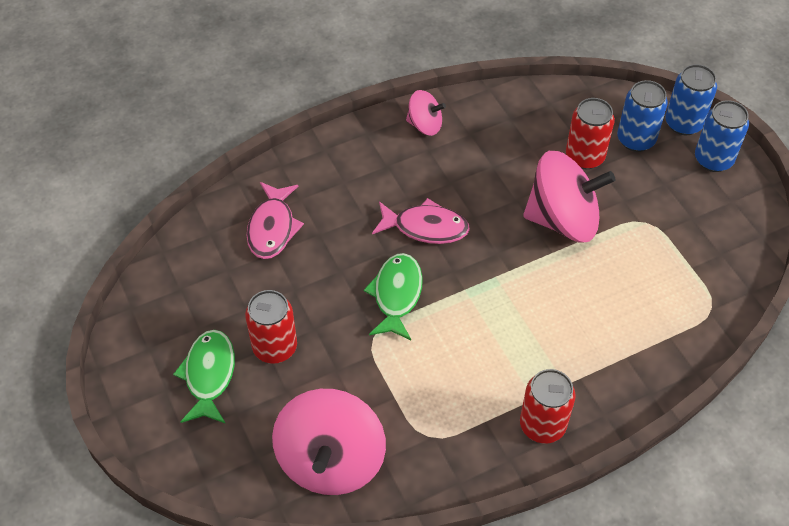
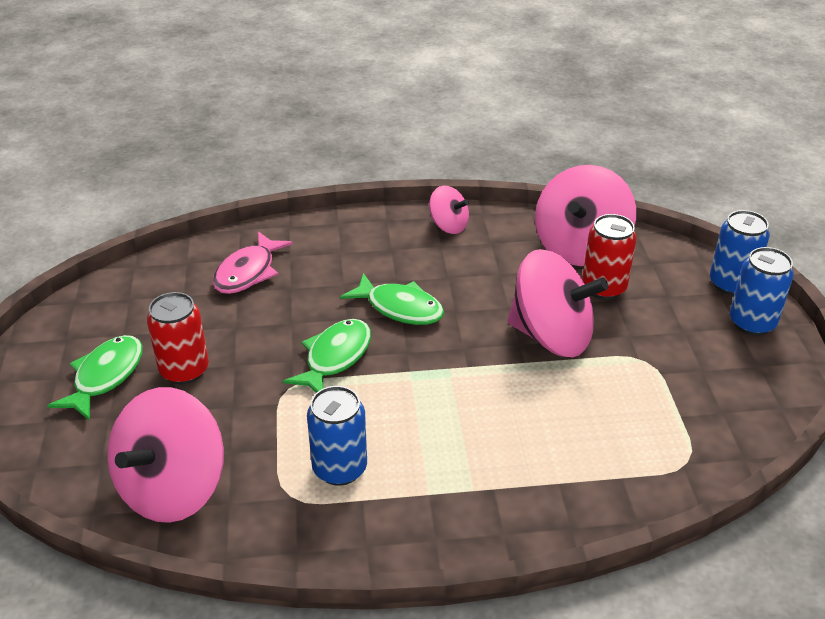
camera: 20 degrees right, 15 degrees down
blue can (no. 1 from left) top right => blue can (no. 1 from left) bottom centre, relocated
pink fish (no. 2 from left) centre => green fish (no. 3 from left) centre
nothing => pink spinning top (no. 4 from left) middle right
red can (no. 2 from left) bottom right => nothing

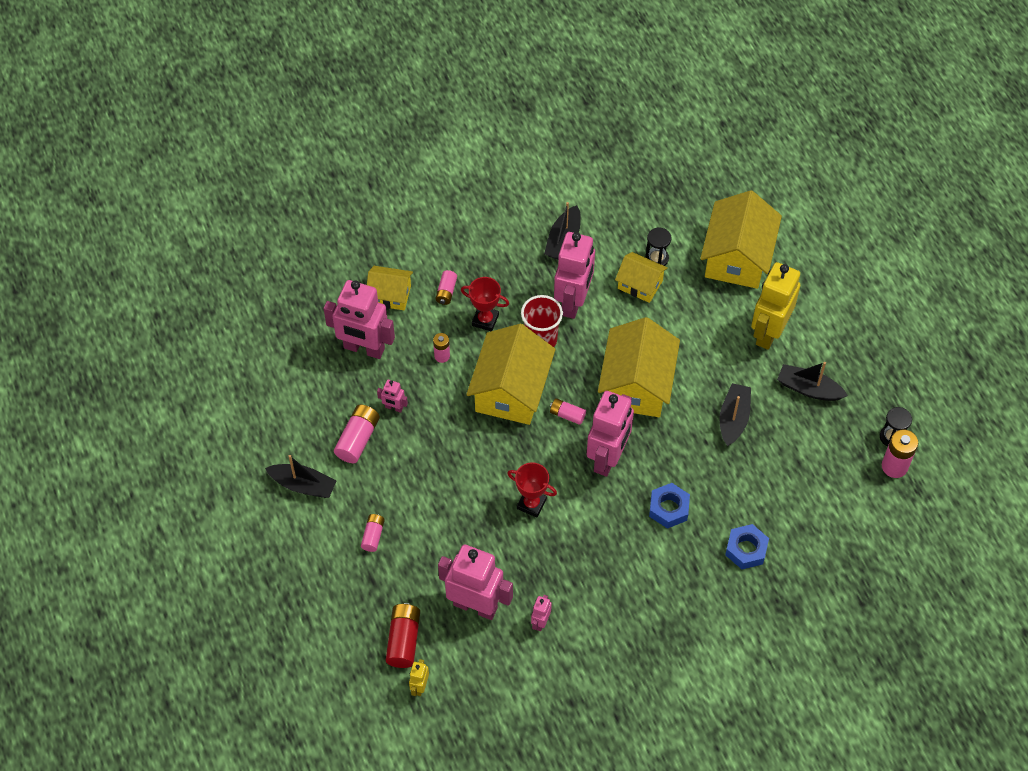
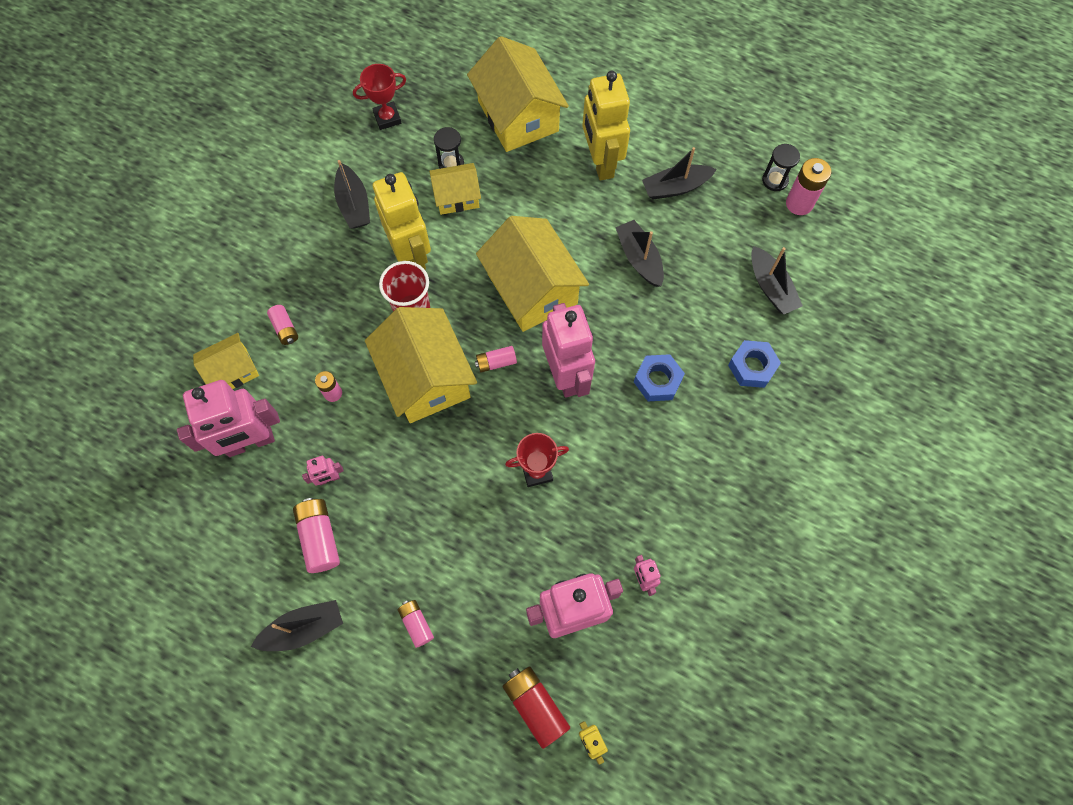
camera: 40 degrees left, 10 degrees up
red trophy (no. 1 from left) centre => red trophy (no. 1 from left) top centre, relocated
pink robot (no. 5 from left) centre => yellow robot (no. 1 from left) top centre
nothing => black boat (no. 5 from left) middle right

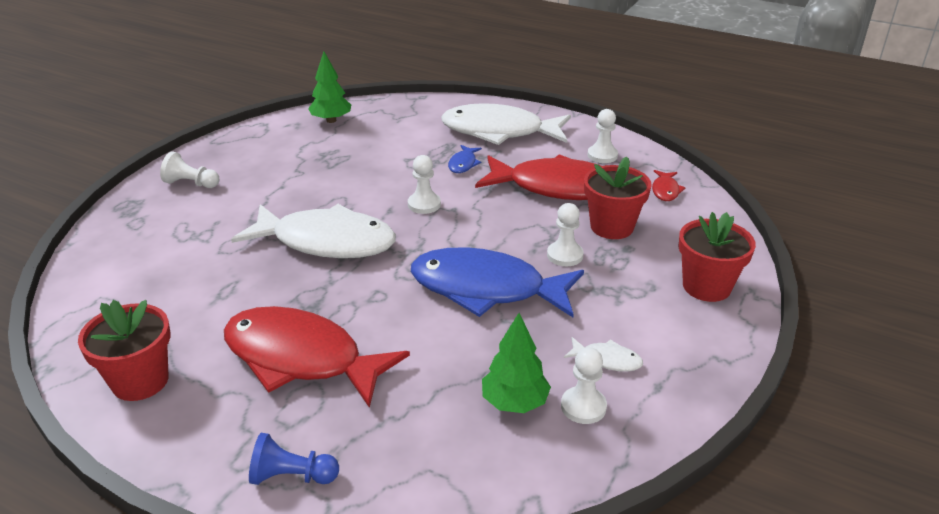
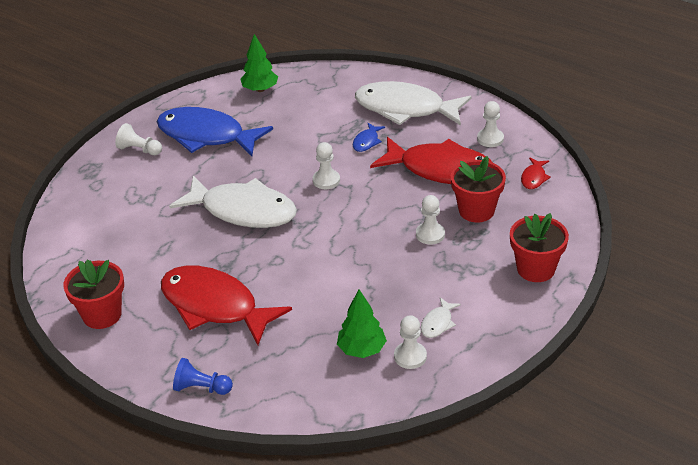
camera: 10 degrees right, 5 degrees up
blue fish (no. 2 from left in the first image) centre => blue fish (no. 1 from left) top left, relocated
white fish (no. 3 from left) bottom centre, 90 degrees clockwise

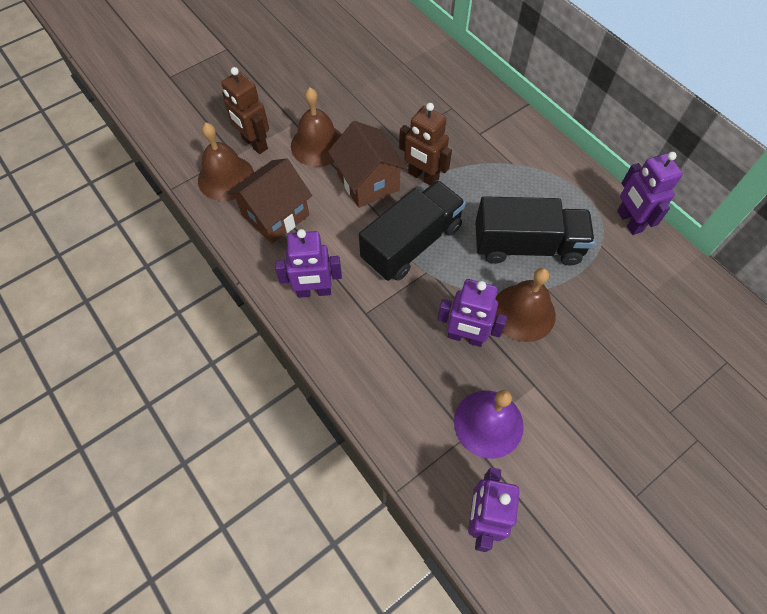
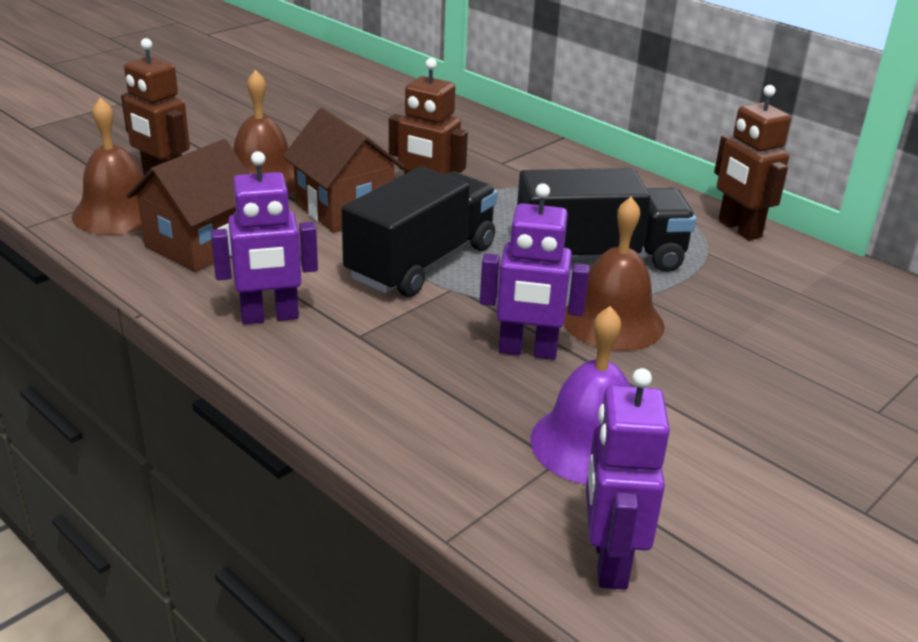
camera: 10 degrees left, 30 degrees down
purple robot (no. 4 from left) top right => brown robot (no. 3 from left) top right

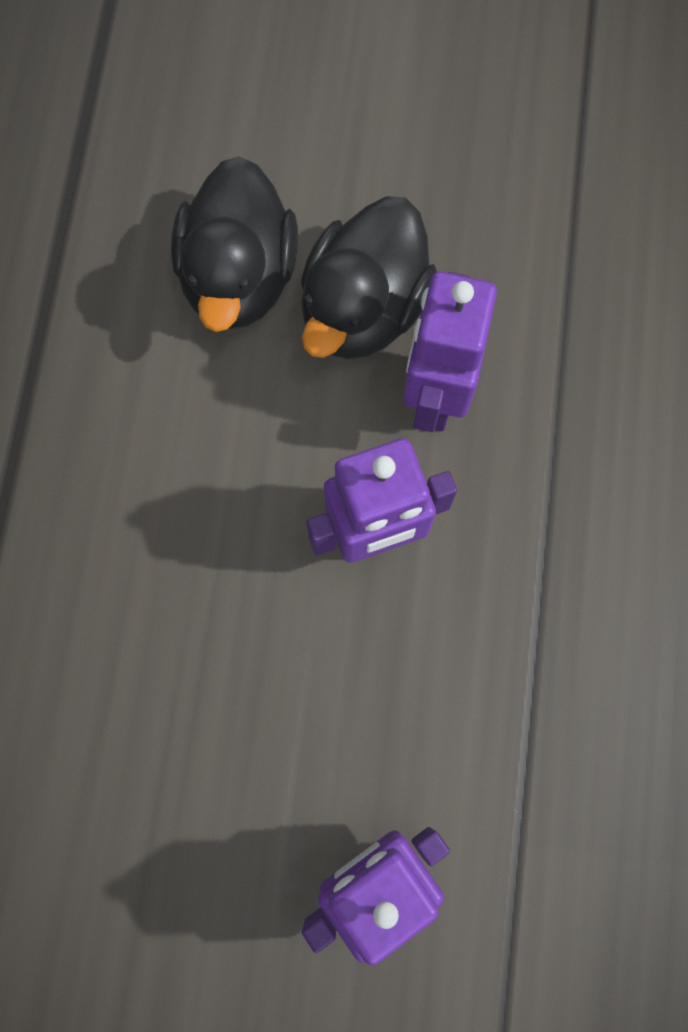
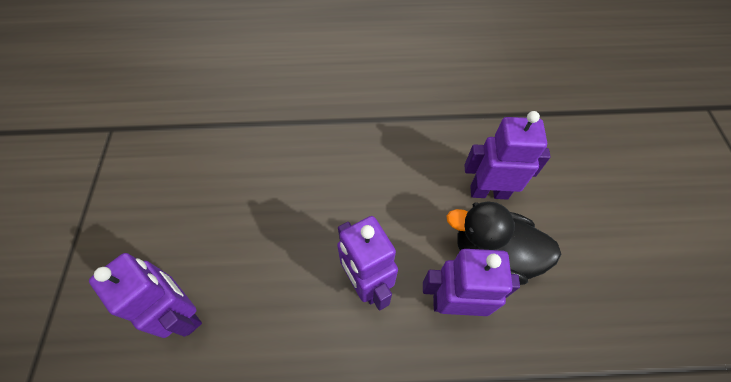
camera: 80 degrees right, 15 degrees down
black duck (no. 1 from left) top centre => purple robot (no. 4 from left) middle right

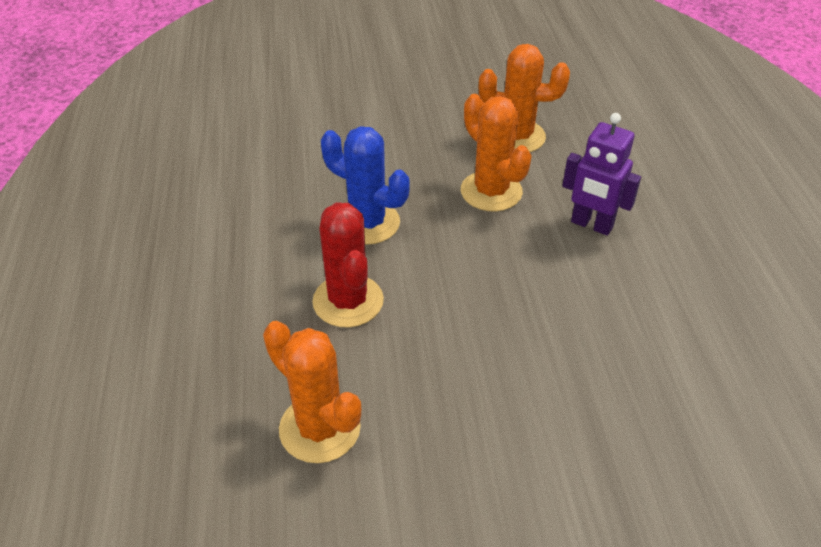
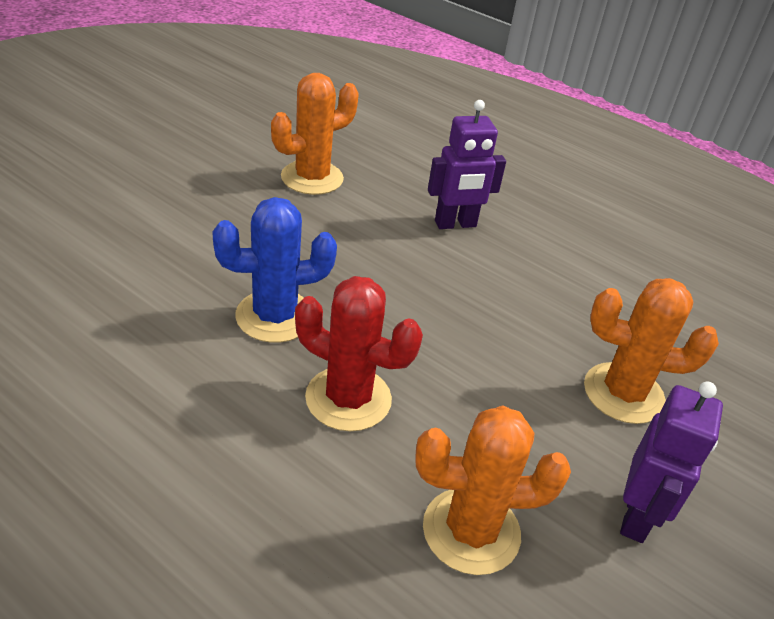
camera: 50 degrees left, 5 degrees down
orange cactus (no. 2 from left in the first image) top centre => orange cactus (no. 3 from left) middle right, relocated
nothing => purple robot (no. 2 from left) bottom right

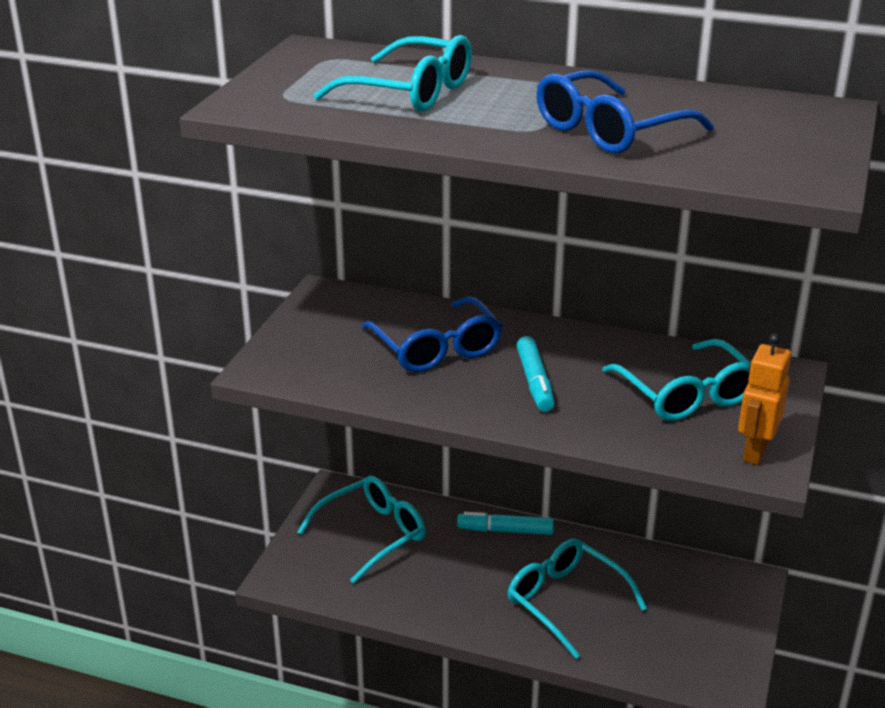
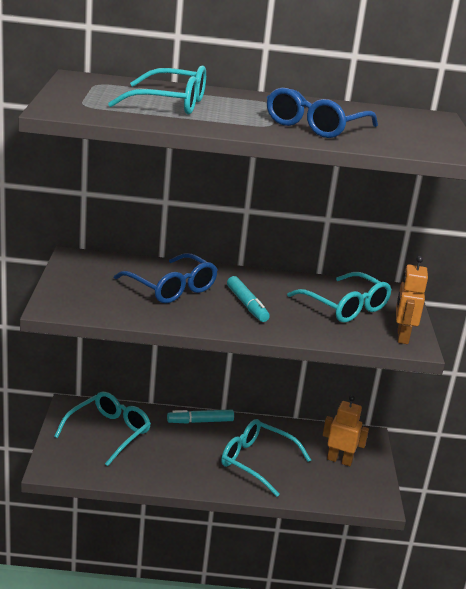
camera: 20 degrees left, 5 degrees down
nothing => orange robot (no. 1 from left) bottom right

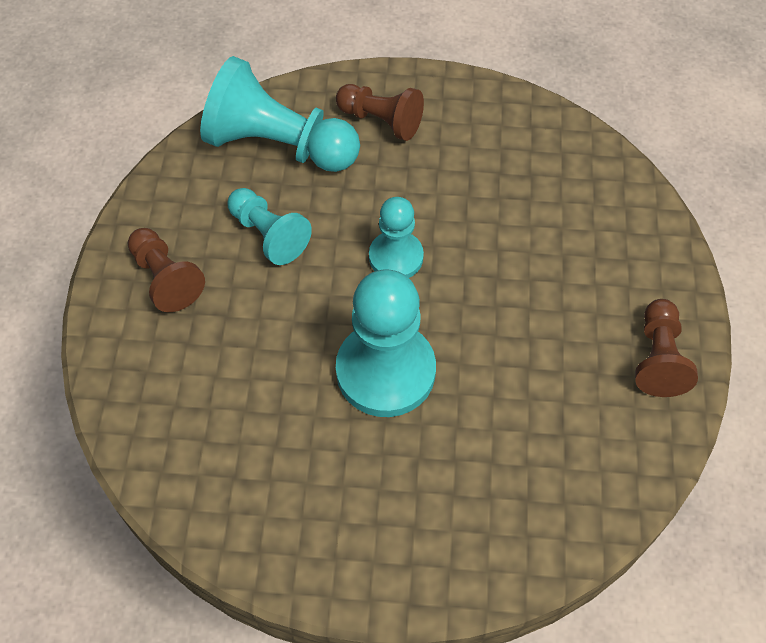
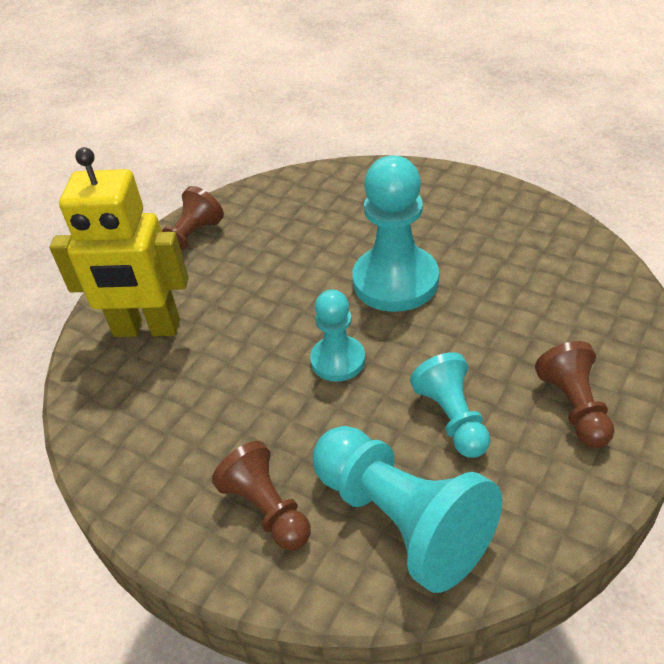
camera: 150 degrees left, 15 degrees down
nothing => yellow robot middle left

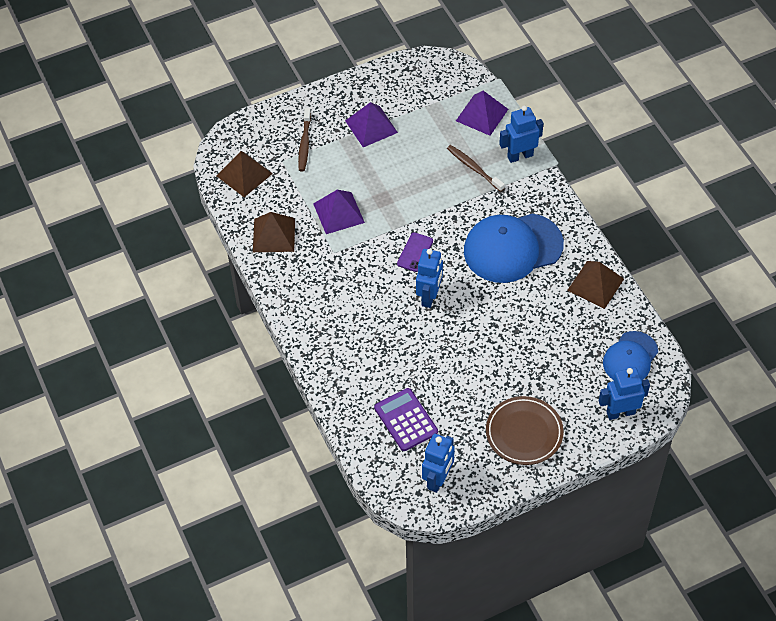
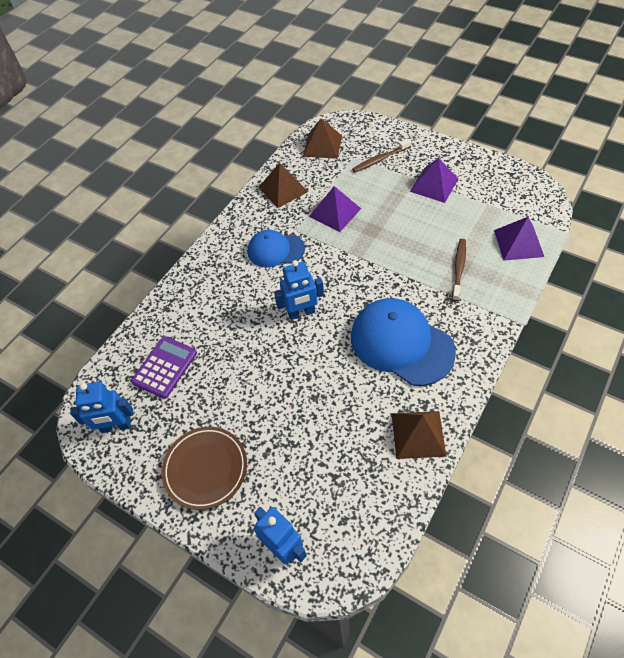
camera: 60 degrees right, 0 degrees up
blue cap (no. 2 from left in the first image) middle right => blue cap (no. 1 from left) centre, relocated
purple phone centre => nothing
blue robot (no. 3 from left) top right => nothing

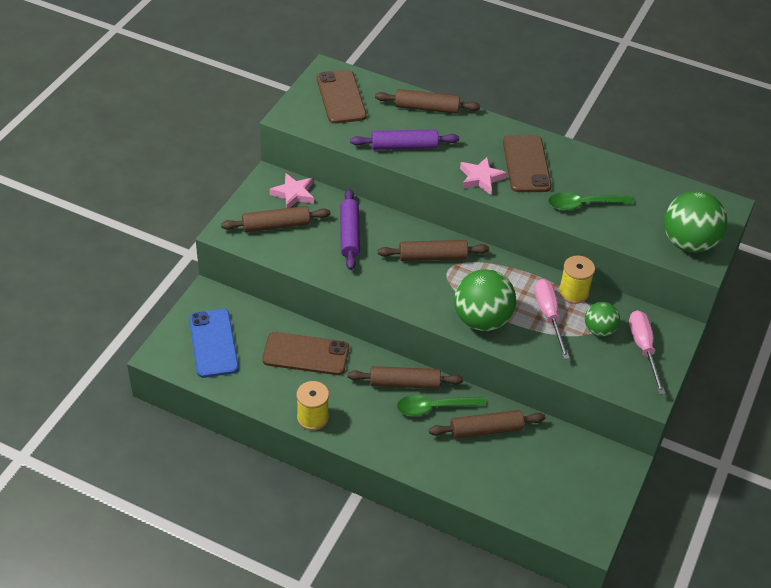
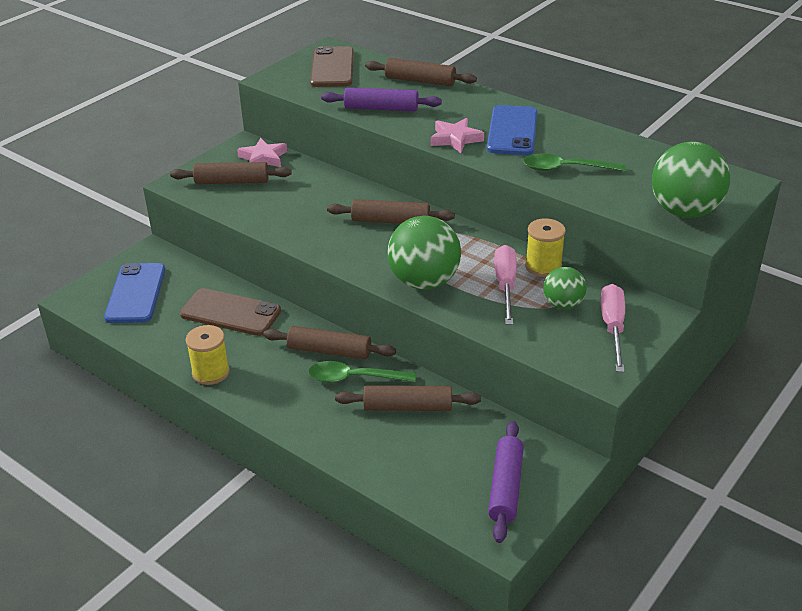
camera: 15 degrees right, 10 degrees down
brown phone (no. 3 from left) top right => blue phone (no. 2 from left) top centre
purple rolling pin (no. 1 from left in the first image) centre => purple rolling pin (no. 2 from left) bottom centre, relocated

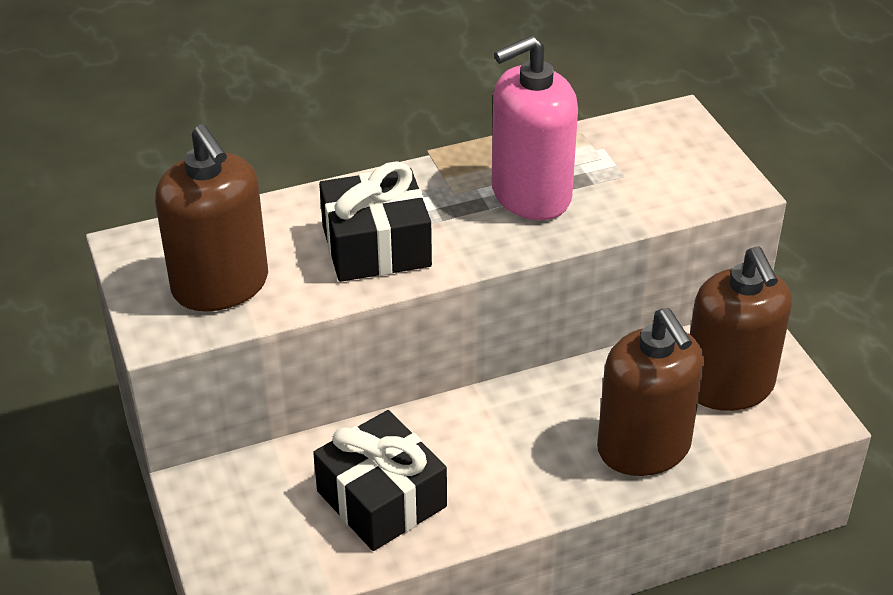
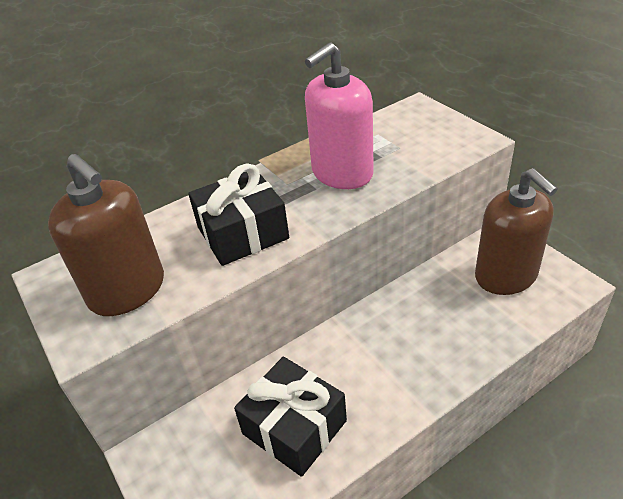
camera: 10 degrees left, 0 degrees up
brown soap dispenser (no. 2 from left) middle right => nothing

